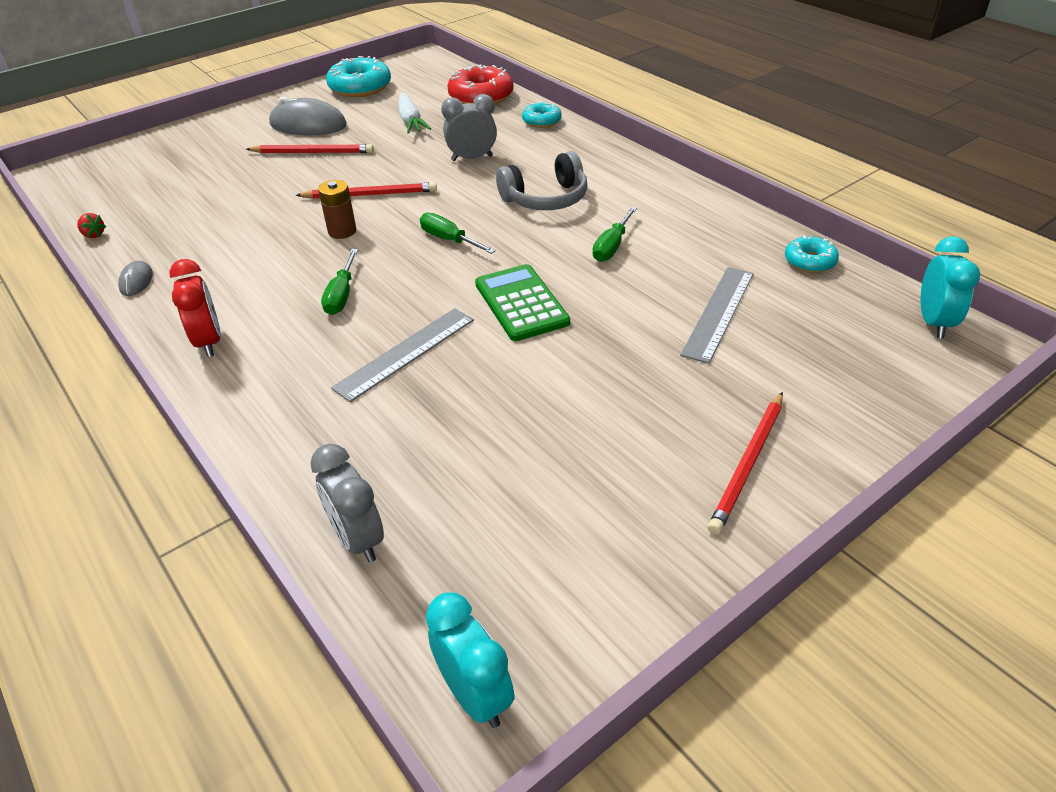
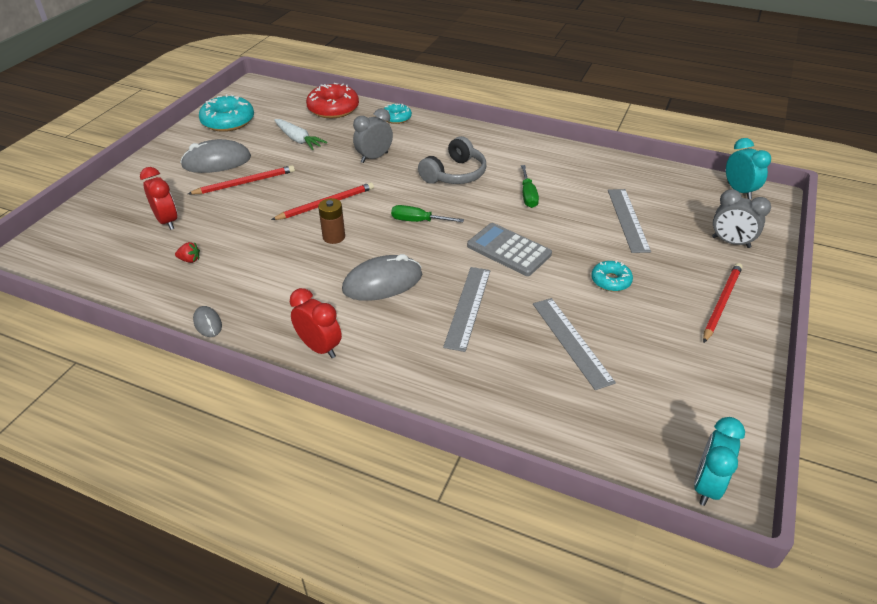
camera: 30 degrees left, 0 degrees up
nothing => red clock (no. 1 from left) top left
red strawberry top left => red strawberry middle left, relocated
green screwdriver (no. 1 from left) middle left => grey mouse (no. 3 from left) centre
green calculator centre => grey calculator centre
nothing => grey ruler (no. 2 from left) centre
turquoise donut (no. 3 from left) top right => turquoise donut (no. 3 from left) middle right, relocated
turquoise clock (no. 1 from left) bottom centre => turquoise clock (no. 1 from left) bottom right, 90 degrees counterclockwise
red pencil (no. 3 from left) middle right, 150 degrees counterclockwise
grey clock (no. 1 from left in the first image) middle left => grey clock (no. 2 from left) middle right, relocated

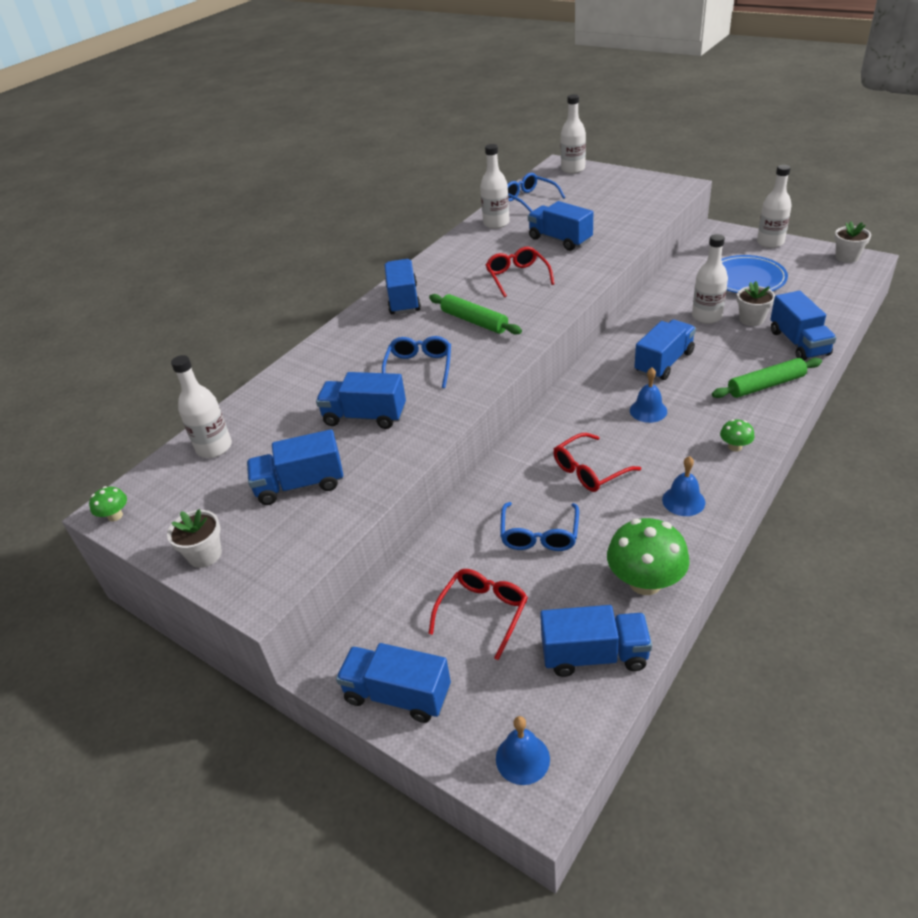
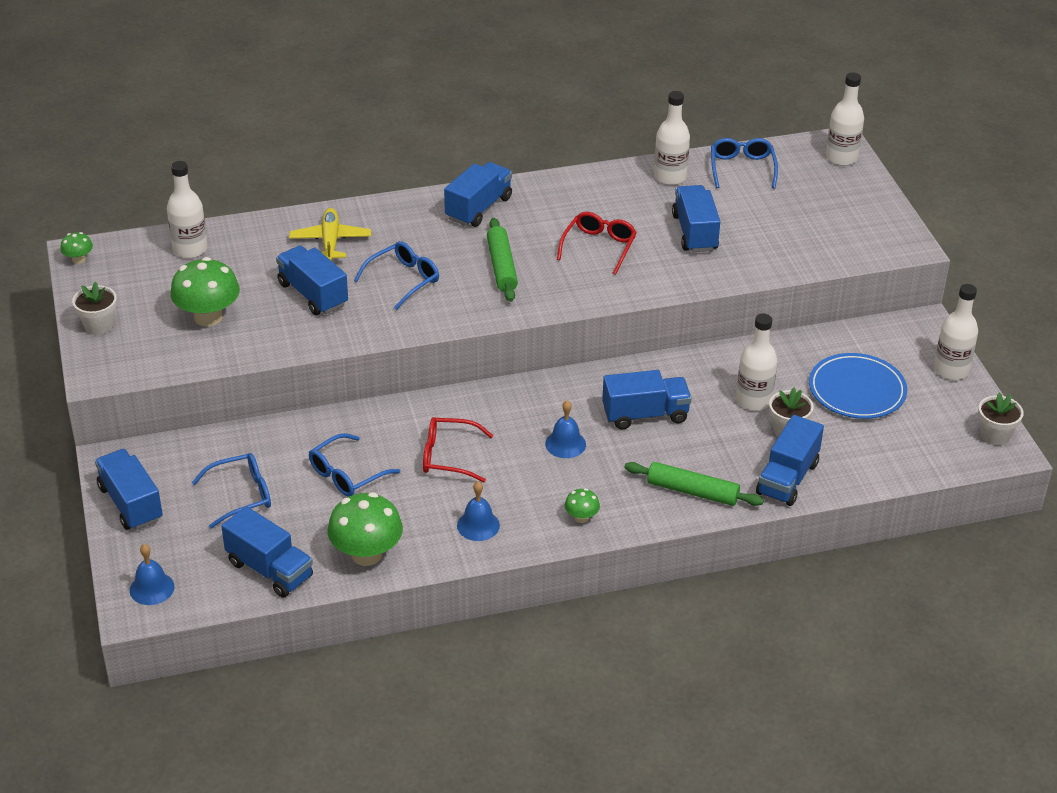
camera: 35 degrees right, 0 degrees up
blue truck (no. 1 from left) middle left => green mushroom (no. 2 from left) middle left
red glasses (no. 1 from left) bottom centre => blue glasses (no. 1 from left) middle left
nothing => yellow plane top left

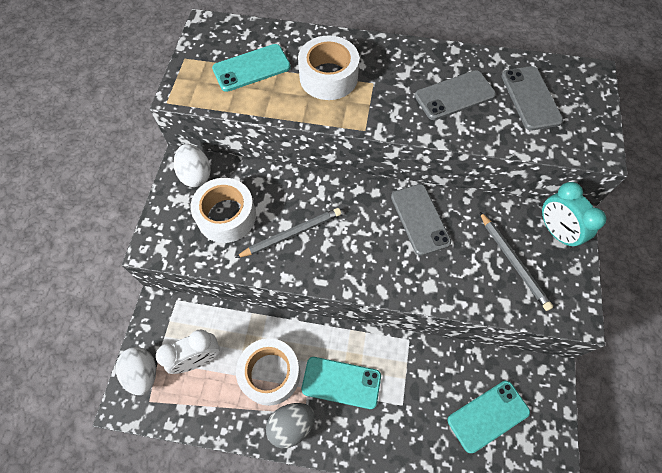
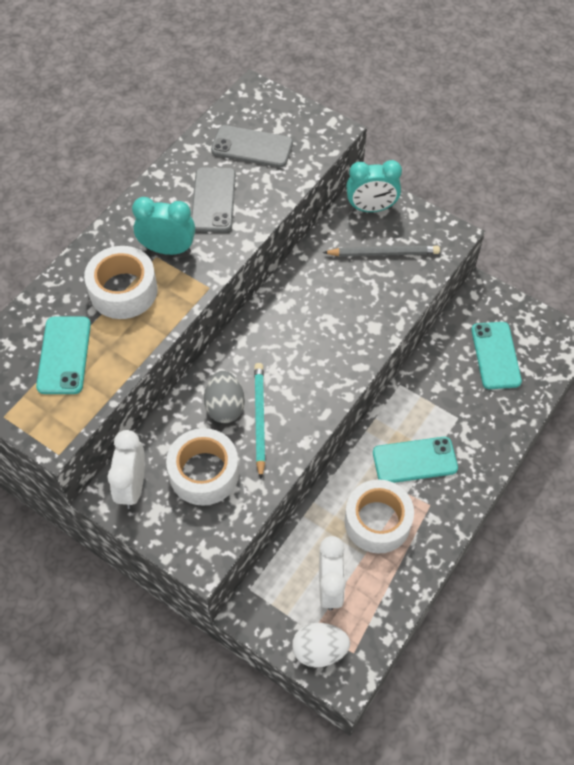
camera: 65 degrees left, 5 degrees down
white egg (no. 2 from left) middle left => white clock (no. 1 from left) middle left
nothing => turquoise clock (no. 1 from left) top left
grey egg bottom centre => grey egg centre, relocated
grey pencil (no. 1 from left) centre => turquoise pencil centre
turquoise phone (no. 2 from left) bottom centre => turquoise phone (no. 2 from left) middle right, 45 degrees clockwise
grey phone (no. 1 from left) centre => nothing

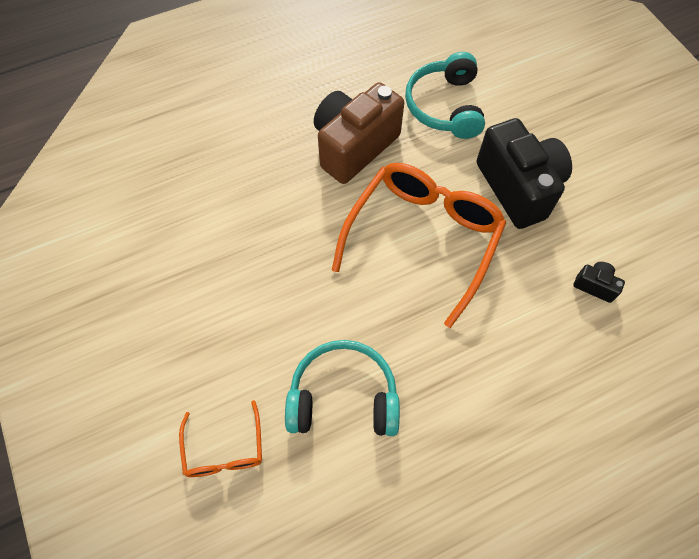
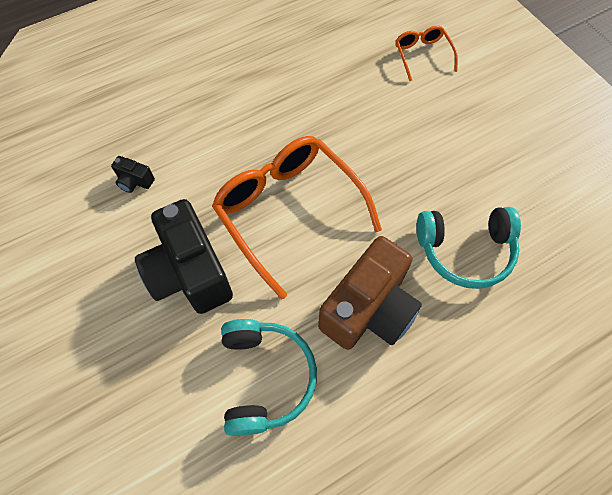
camera: 175 degrees right, 0 degrees up
orange glasses (no. 2 from left in the first image) centre => orange glasses (no. 1 from left) centre, 120 degrees clockwise
turquoise headphones (no. 1 from left in the first image) bottom centre => turquoise headphones (no. 2 from left) middle right, relocated

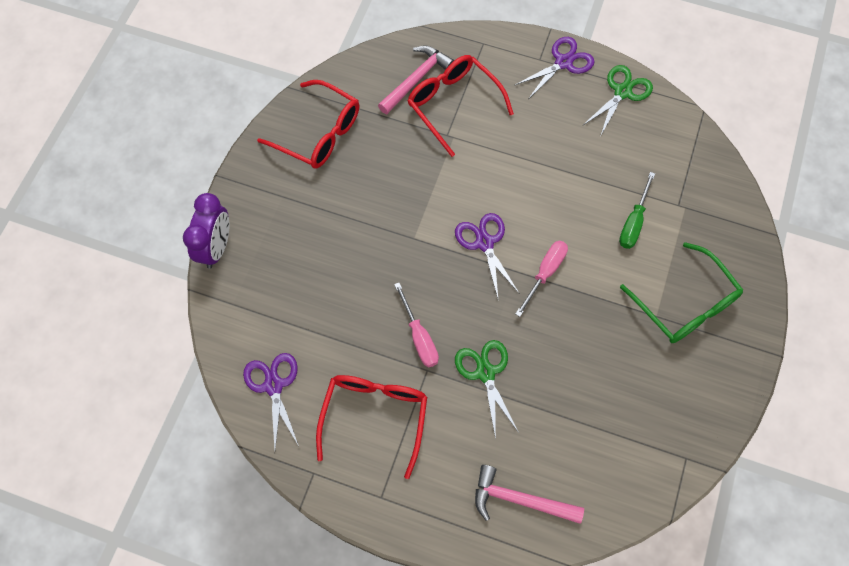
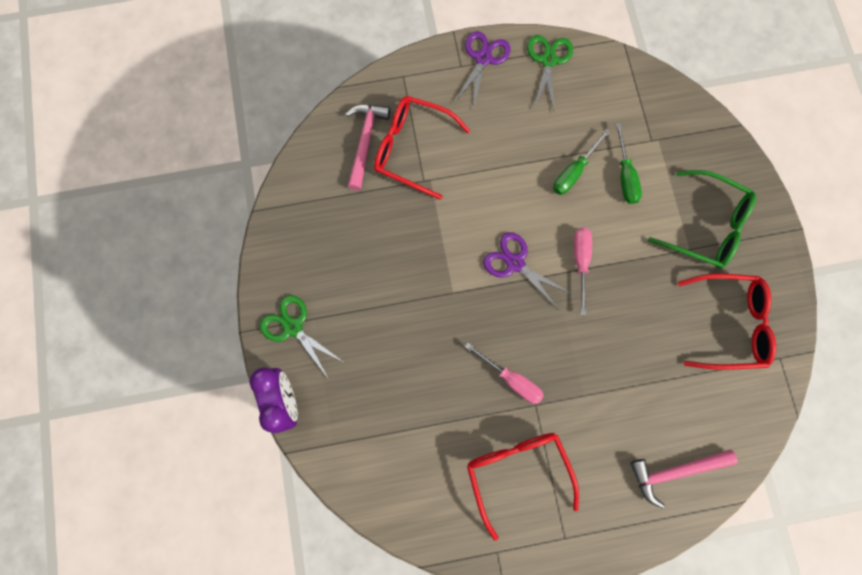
camera: 30 degrees left, 10 degrees up
green scissors (no. 1 from left) bottom centre => green scissors (no. 1 from left) centre, relocated
nothing => green screwdriver (no. 1 from left) top right
red glasses (no. 1 from left in the first image) top centre => red glasses (no. 3 from left) middle right, relocated
purple scissors (no. 1 from left) bottom left => nothing

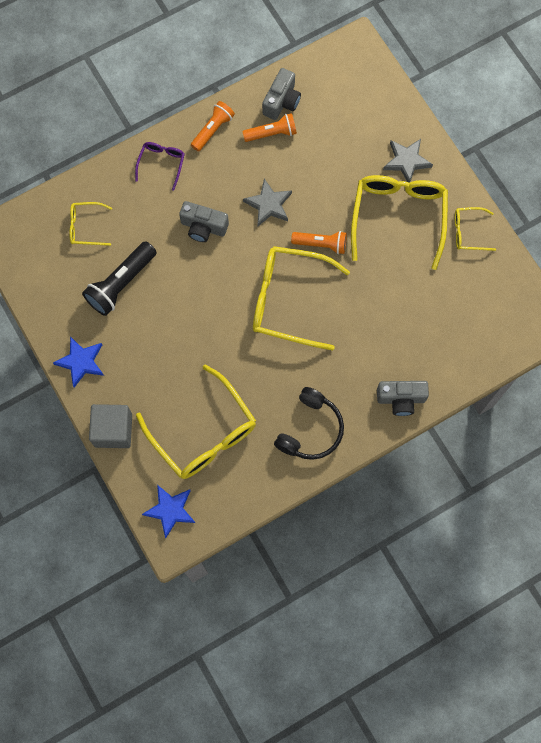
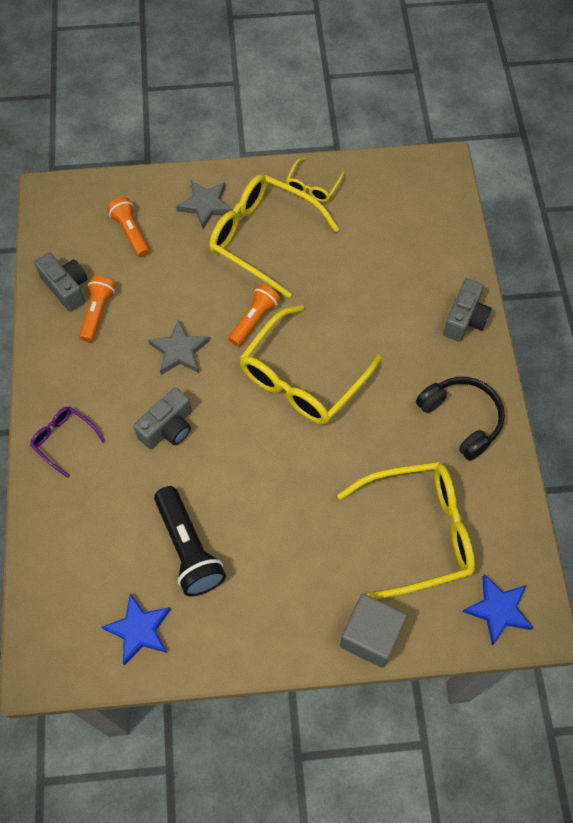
camera: 65 degrees left, 10 degrees down
blue star (no. 1 from left) middle left => blue star (no. 1 from left) bottom left, relocated
orange flashlight (no. 1 from left in the first image) top centre => orange flashlight (no. 2 from left) top left, relocated
yellow glasses (no. 1 from left) top left => nothing

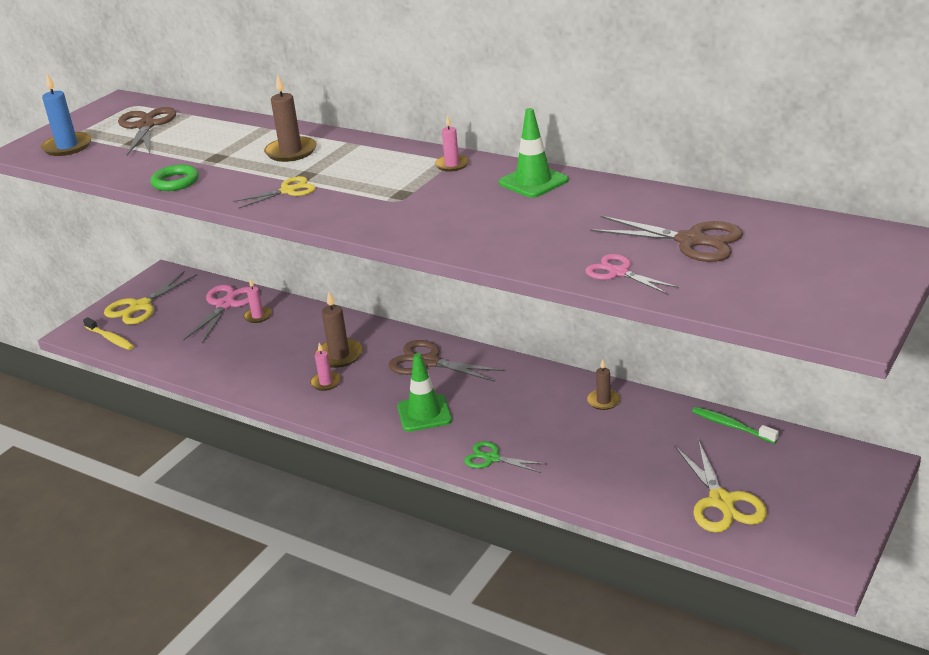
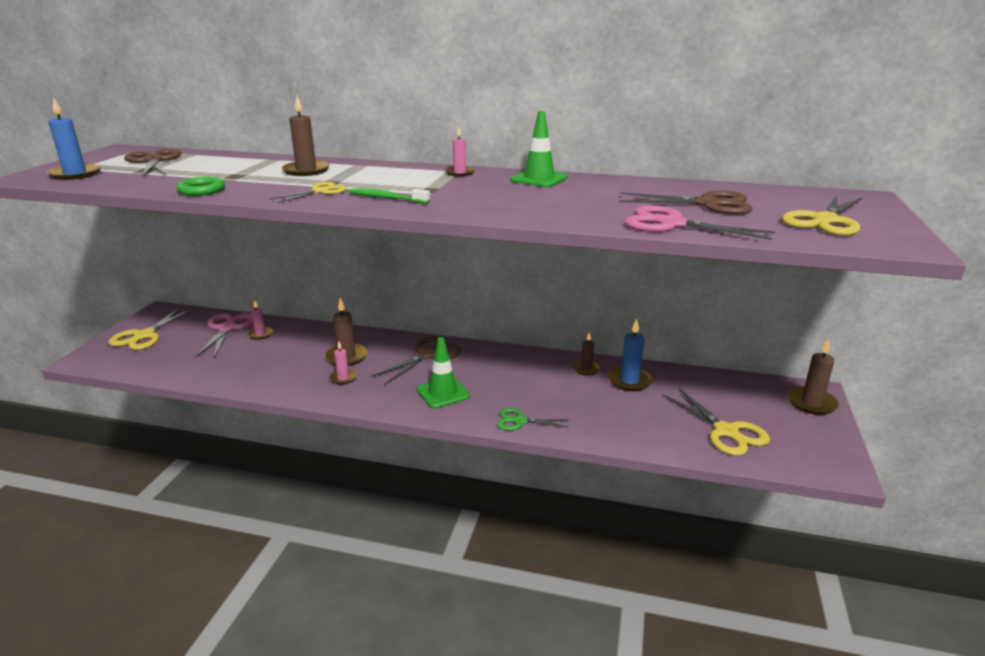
camera: 20 degrees left, 5 degrees down
green toothbrush middle right => green toothbrush top centre, relocated
brown scissors (no. 2 from left) centre, 120 degrees clockwise
nothing => blue candle (no. 2 from left) centre
pink scissors (no. 2 from left) middle right, x1.61
nothing => yellow scissors (no. 4 from left) top right
nothing => brown candle (no. 4 from left) middle right
yellow toothbrush middle left => nothing

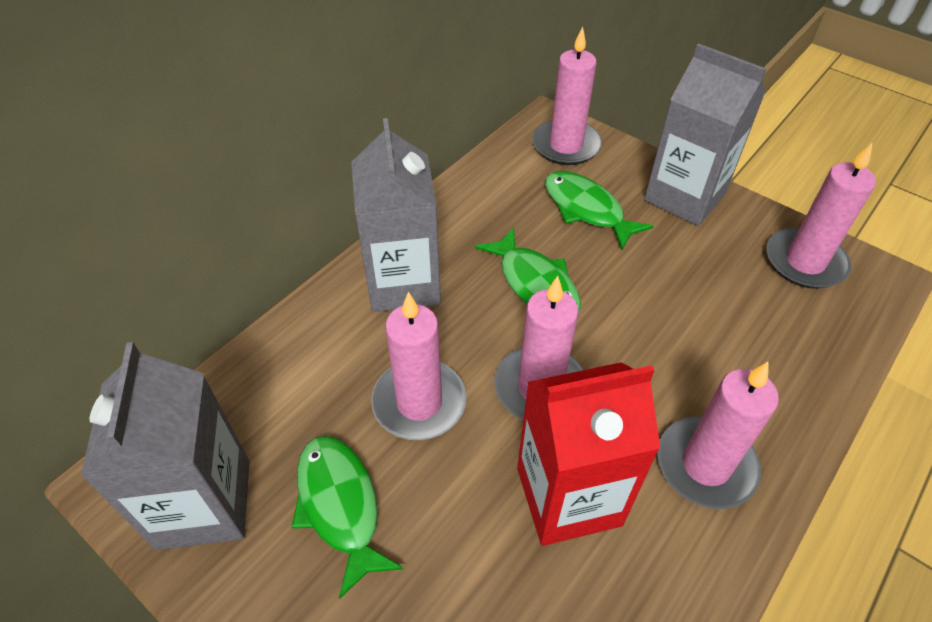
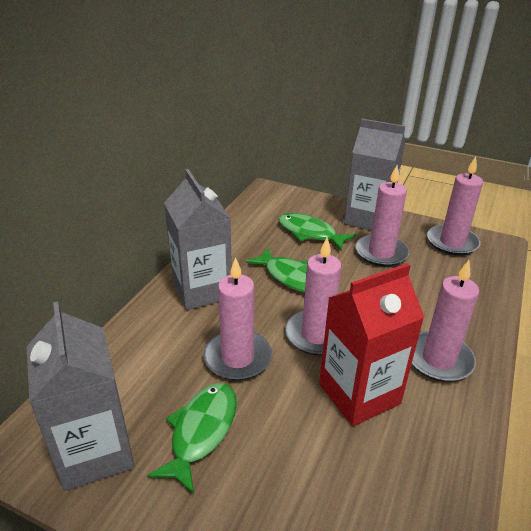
camera: 15 degrees left, 15 degrees down
green fish (no. 1 from left) bottom centre, 60 degrees clockwise
pink candle (no. 3 from left) top centre => pink candle (no. 3 from left) middle right, relocated

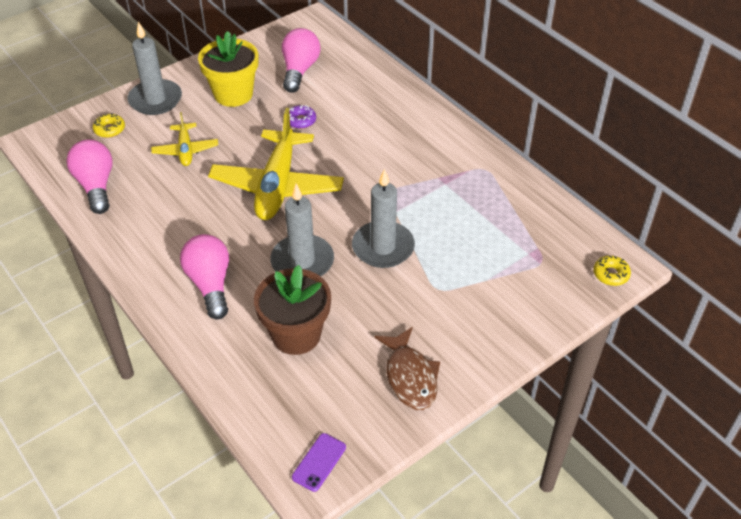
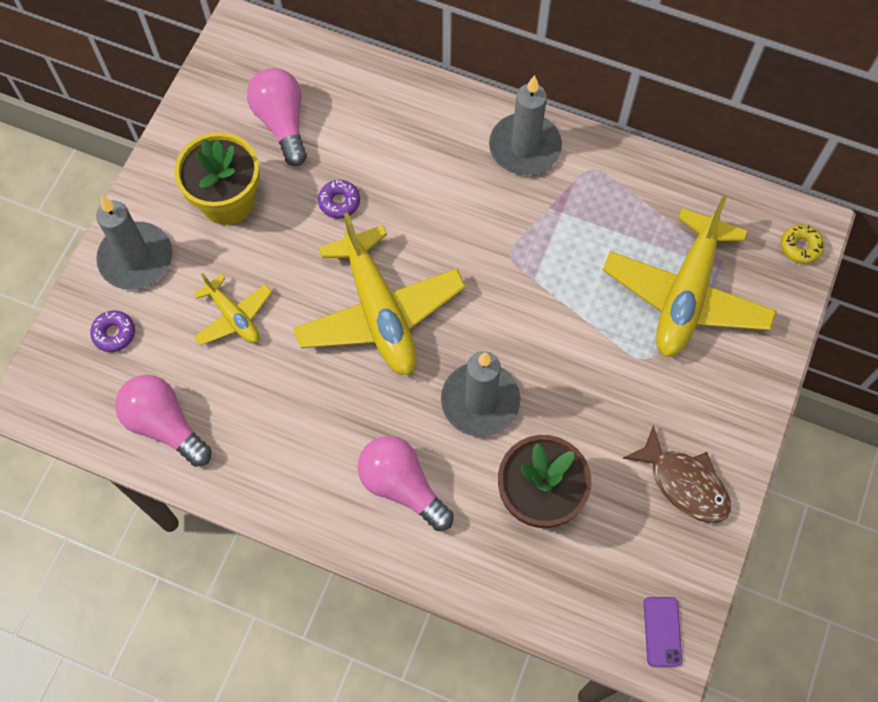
camera: 30 degrees left, 20 degrees up
yellow donut (no. 1 from left) top left => purple donut (no. 1 from left) middle left
grey candle (no. 3 from left) centre => grey candle (no. 3 from left) top centre, relocated
nothing => yellow plane (no. 3 from left) middle right

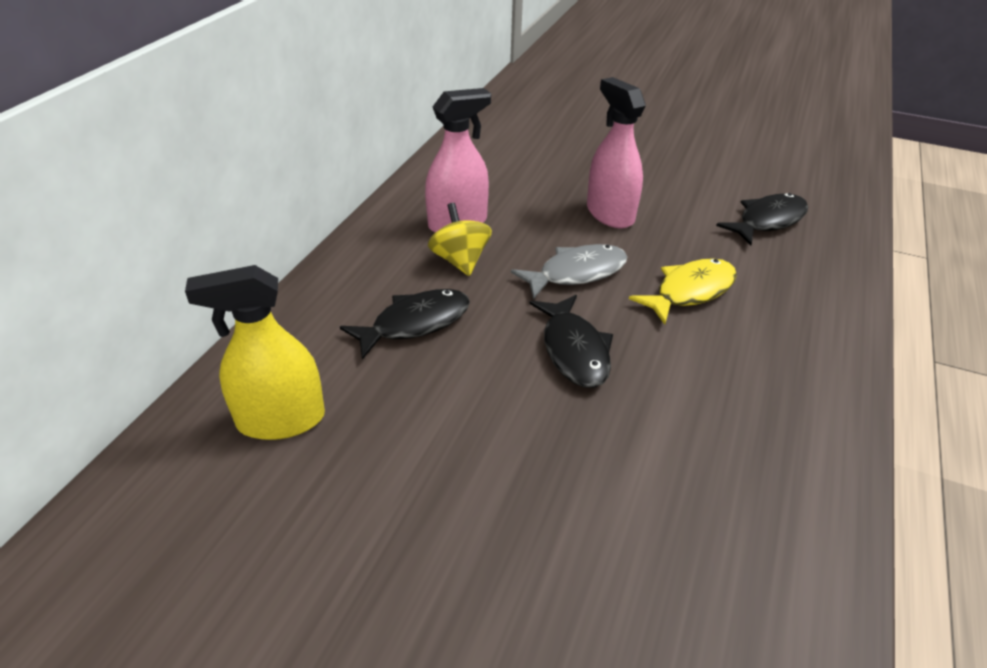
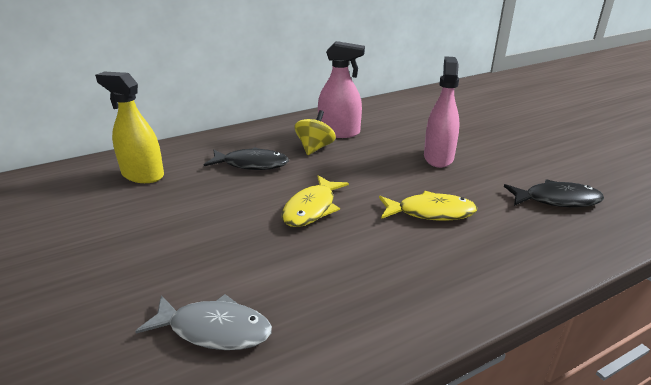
camera: 40 degrees right, 10 degrees down
grey fish centre => grey fish bottom left, relocated
black fish (no. 2 from left) centre => yellow fish (no. 1 from left) centre

